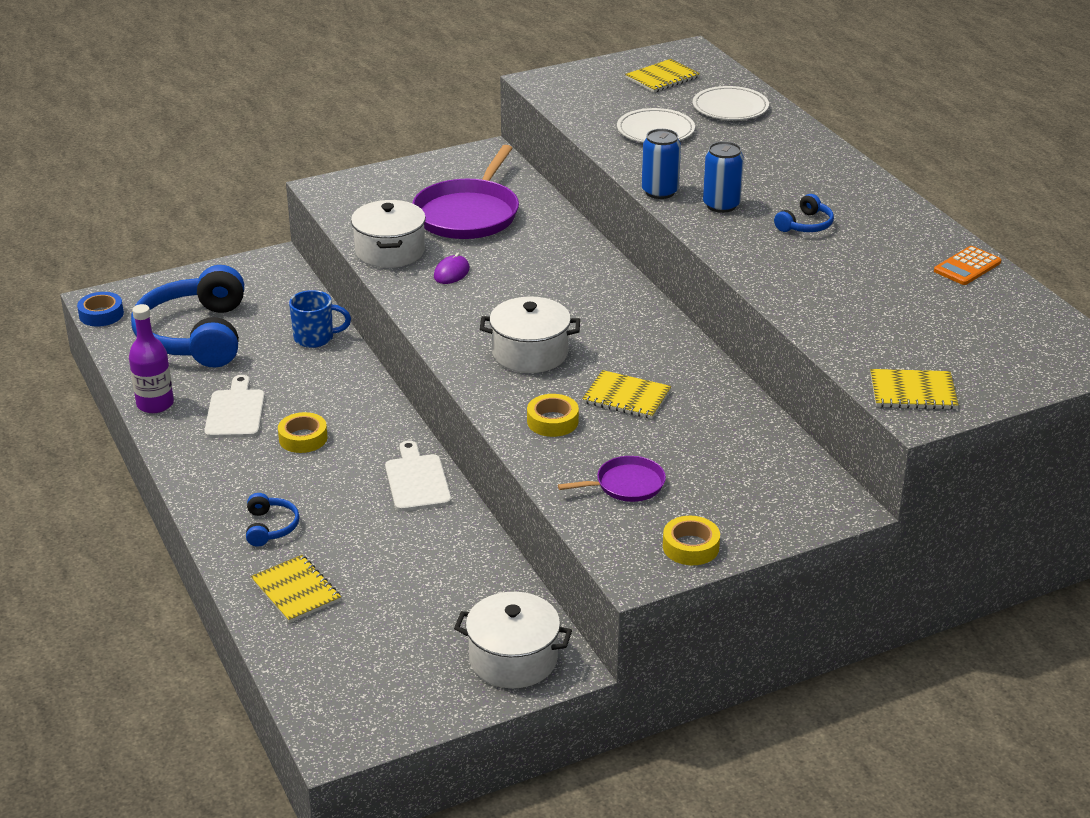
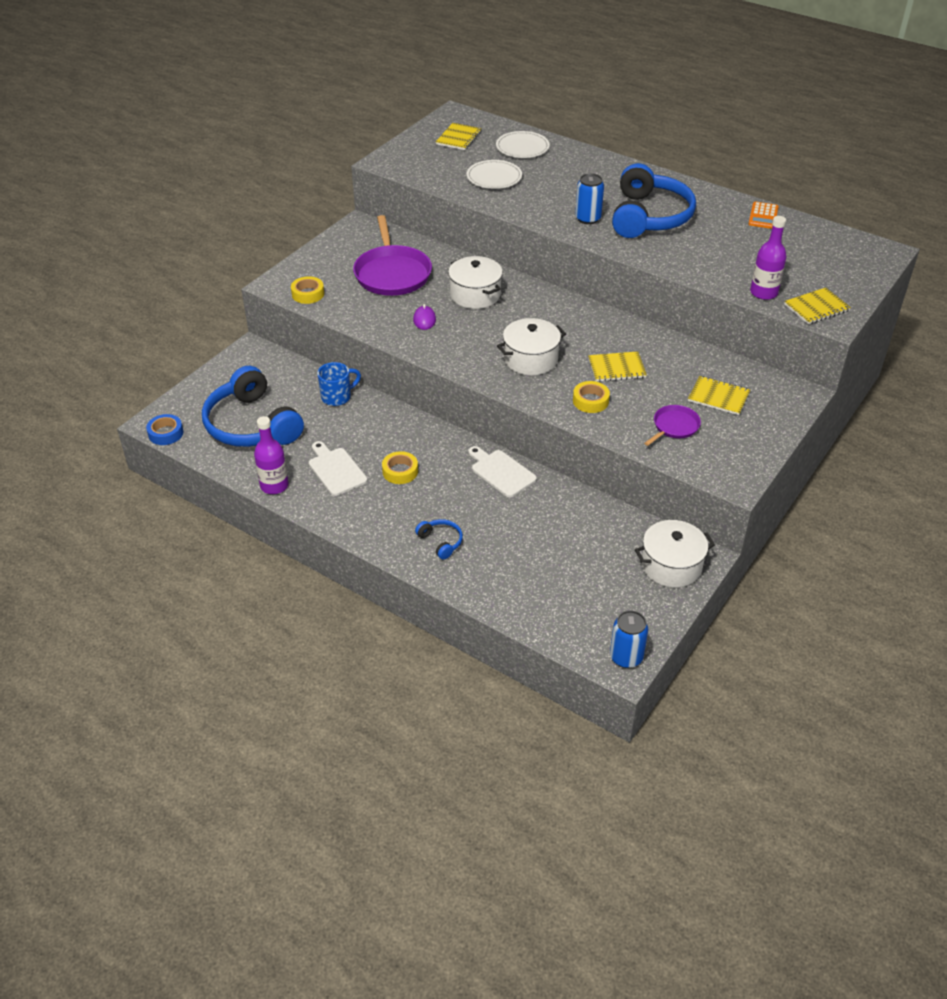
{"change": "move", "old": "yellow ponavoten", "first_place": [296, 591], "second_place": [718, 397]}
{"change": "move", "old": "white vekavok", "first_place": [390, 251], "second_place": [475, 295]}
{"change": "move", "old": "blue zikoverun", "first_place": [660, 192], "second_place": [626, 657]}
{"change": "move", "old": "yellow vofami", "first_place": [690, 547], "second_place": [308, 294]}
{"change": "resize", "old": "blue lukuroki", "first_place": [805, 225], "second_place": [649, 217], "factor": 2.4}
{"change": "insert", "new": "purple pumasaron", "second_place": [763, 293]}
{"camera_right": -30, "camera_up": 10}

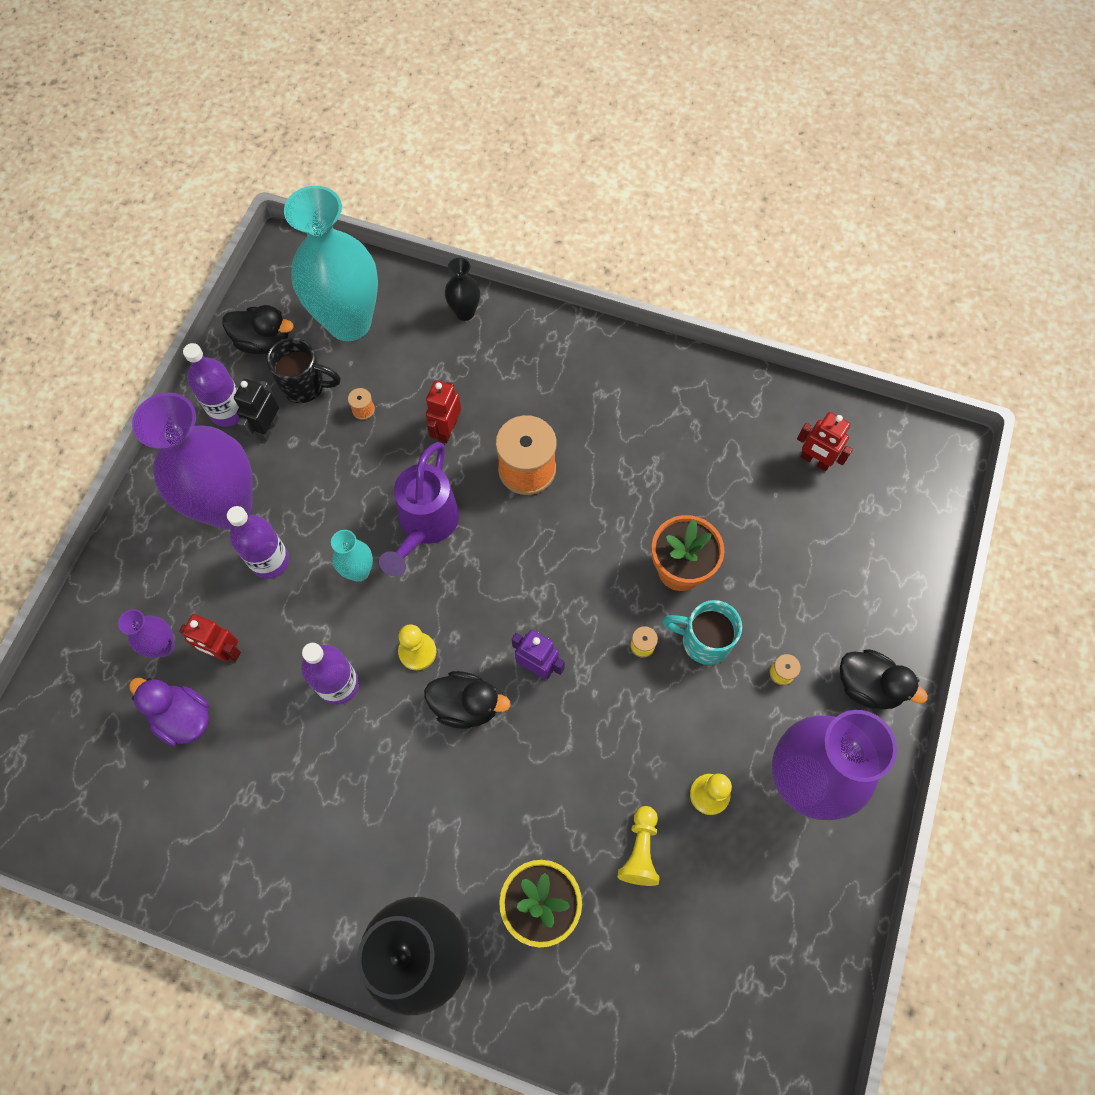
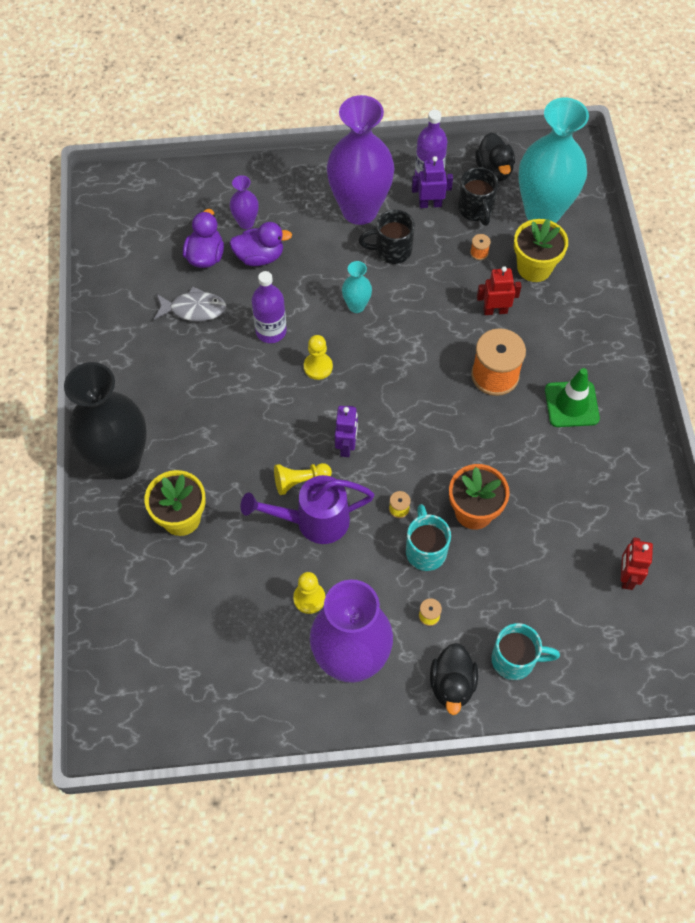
{"change": "replace", "old": "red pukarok", "new": "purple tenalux", "first_place": [224, 651], "second_place": [259, 257]}
{"change": "delete", "old": "purple pumasaron", "first_place": [270, 561]}
{"change": "recolor", "old": "black pukarok", "new": "purple pukarok", "first_place": [268, 428], "second_place": [430, 204]}
{"change": "move", "old": "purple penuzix", "first_place": [425, 527], "second_place": [312, 521]}
{"change": "delete", "old": "black tenalux", "first_place": [466, 705]}
{"change": "delete", "old": "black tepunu", "first_place": [465, 312]}
{"change": "move", "old": "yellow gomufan", "first_place": [640, 850], "second_place": [300, 481]}
{"change": "insert", "new": "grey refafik", "second_place": [194, 309]}
{"change": "insert", "new": "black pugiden", "second_place": [391, 250]}
{"change": "insert", "new": "turquoise pugiden", "second_place": [515, 659]}
{"change": "insert", "new": "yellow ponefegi", "second_place": [534, 267]}
{"change": "insert", "new": "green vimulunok", "second_place": [571, 404]}
{"camera_right": 65, "camera_up": -5}

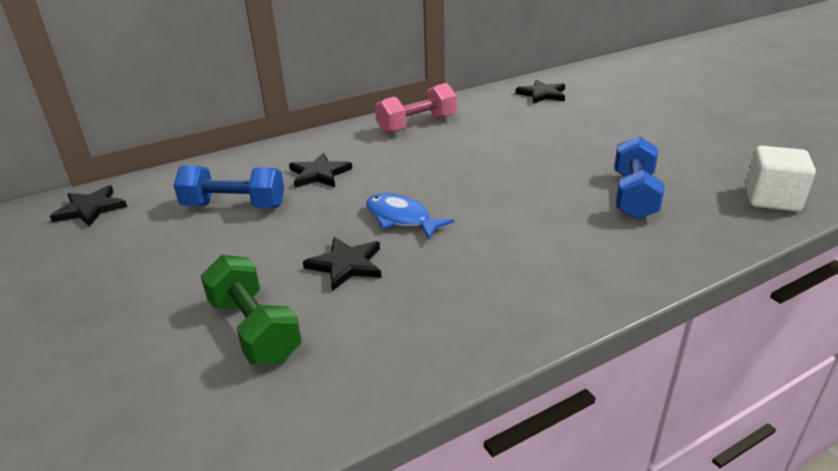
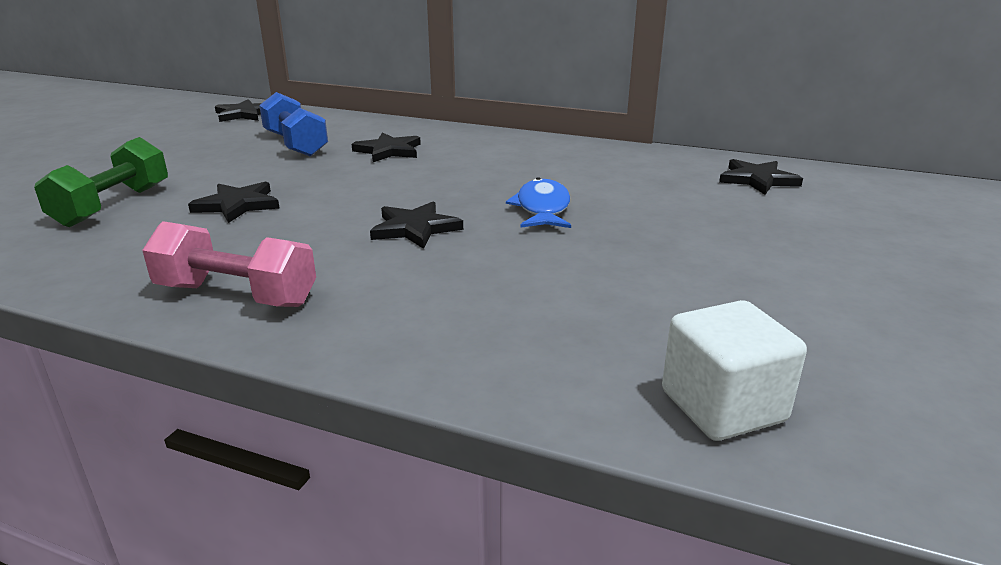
{"change": "move", "old": "blue refafik", "first_place": [401, 218], "second_place": [542, 208]}
{"change": "move", "old": "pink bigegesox", "first_place": [417, 125], "second_place": [236, 295]}
{"change": "delete", "old": "blue bigegesox", "first_place": [634, 196]}
{"change": "insert", "new": "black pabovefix", "second_place": [415, 228]}
{"camera_right": 50, "camera_up": -5}

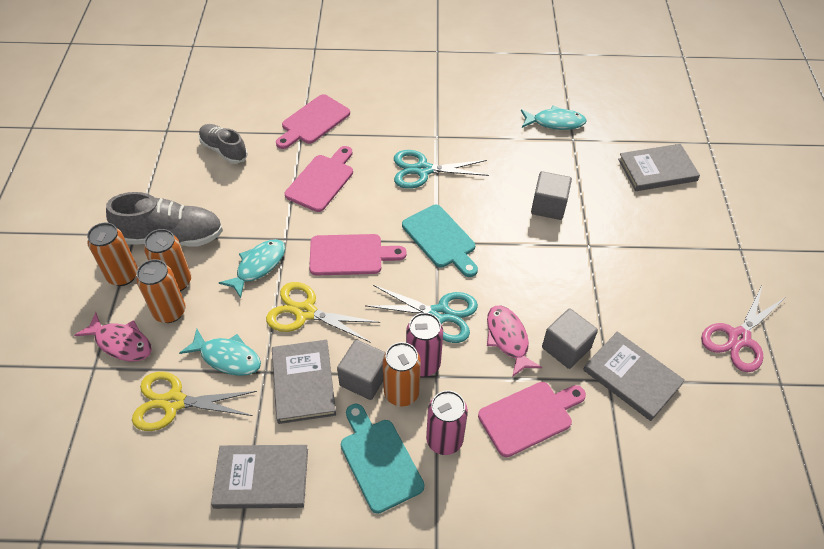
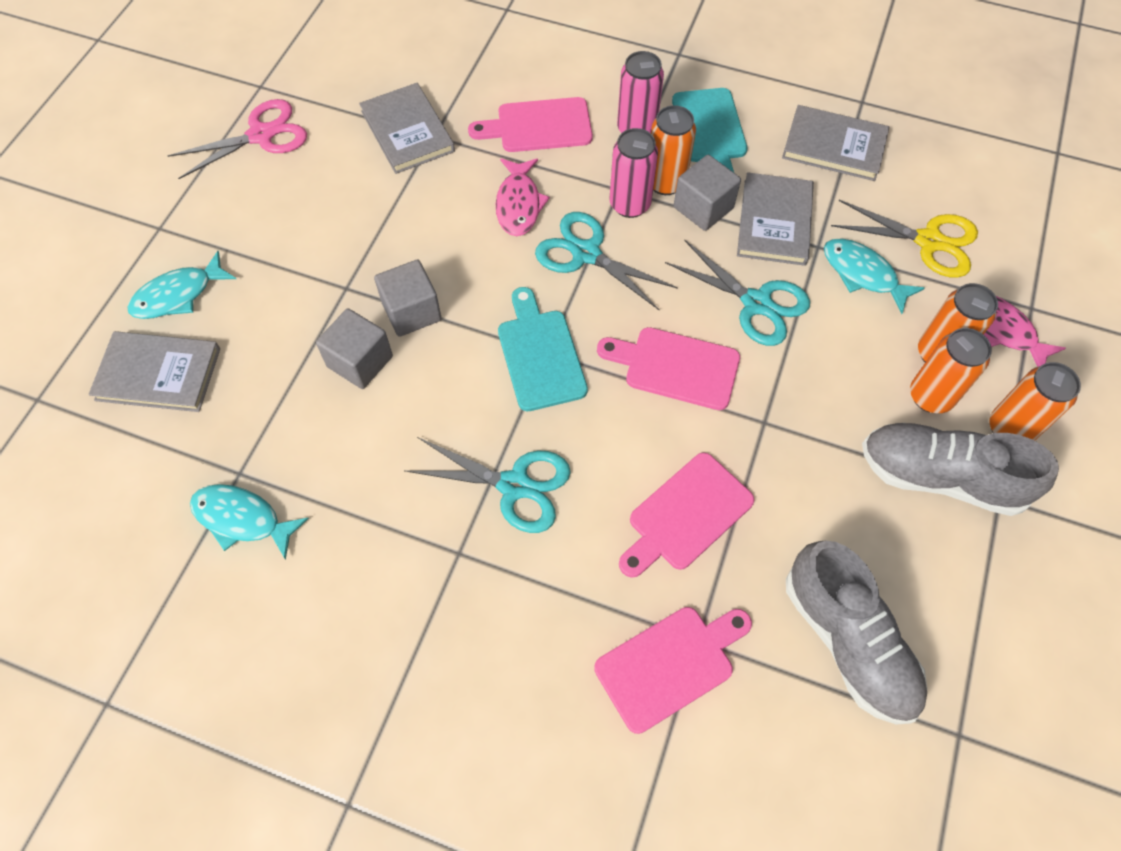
{"change": "resize", "old": "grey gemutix", "first_place": [224, 150], "second_place": [848, 641], "factor": 1.54}
{"change": "move", "old": "turquoise refafik", "first_place": [258, 266], "second_place": [178, 295]}
{"change": "recolor", "old": "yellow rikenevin", "new": "turquoise rikenevin", "first_place": [305, 312], "second_place": [756, 303]}
{"change": "move", "old": "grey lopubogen", "first_place": [566, 348], "second_place": [411, 311]}
{"camera_right": -160, "camera_up": 10}

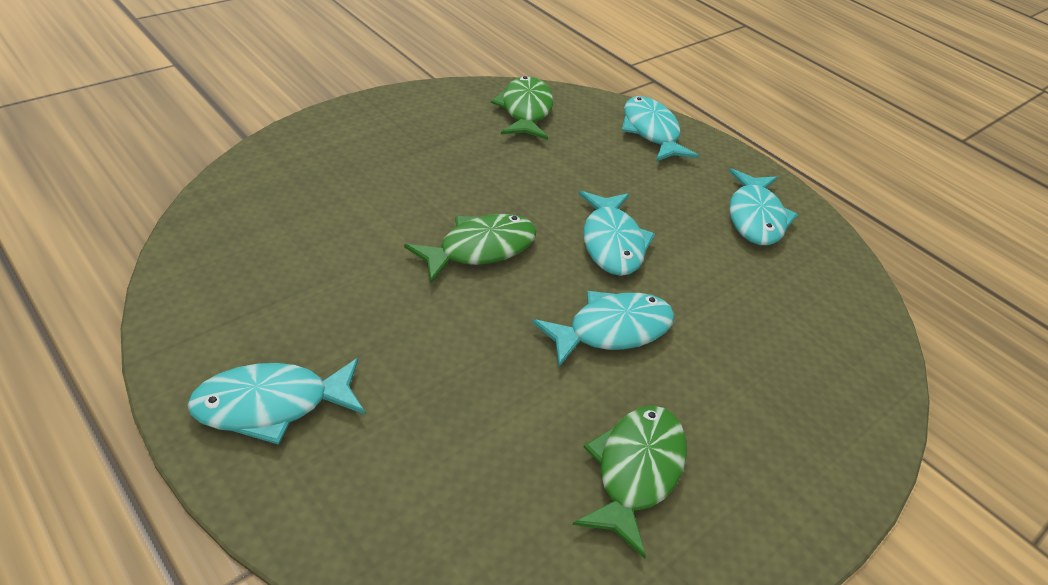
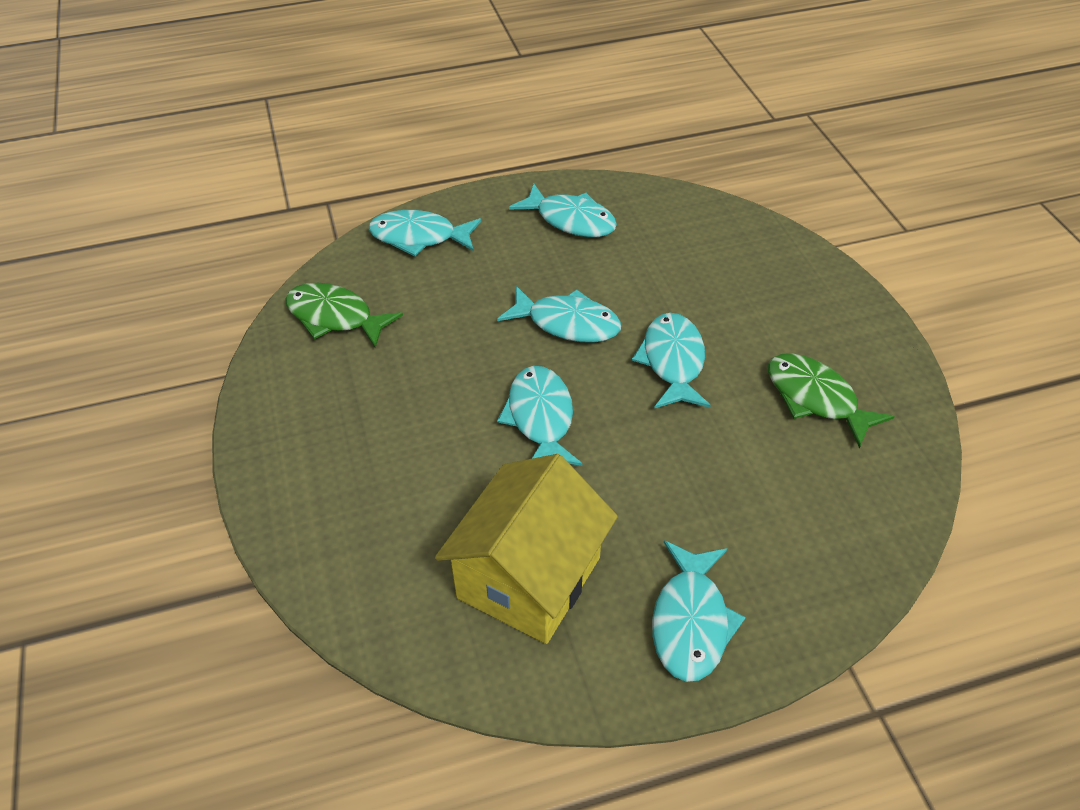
{"change": "recolor", "old": "green refafik", "new": "turquoise refafik", "first_place": [480, 249], "second_place": [540, 418]}
{"change": "insert", "new": "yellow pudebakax", "second_place": [529, 577]}
{"camera_right": -60, "camera_up": 5}

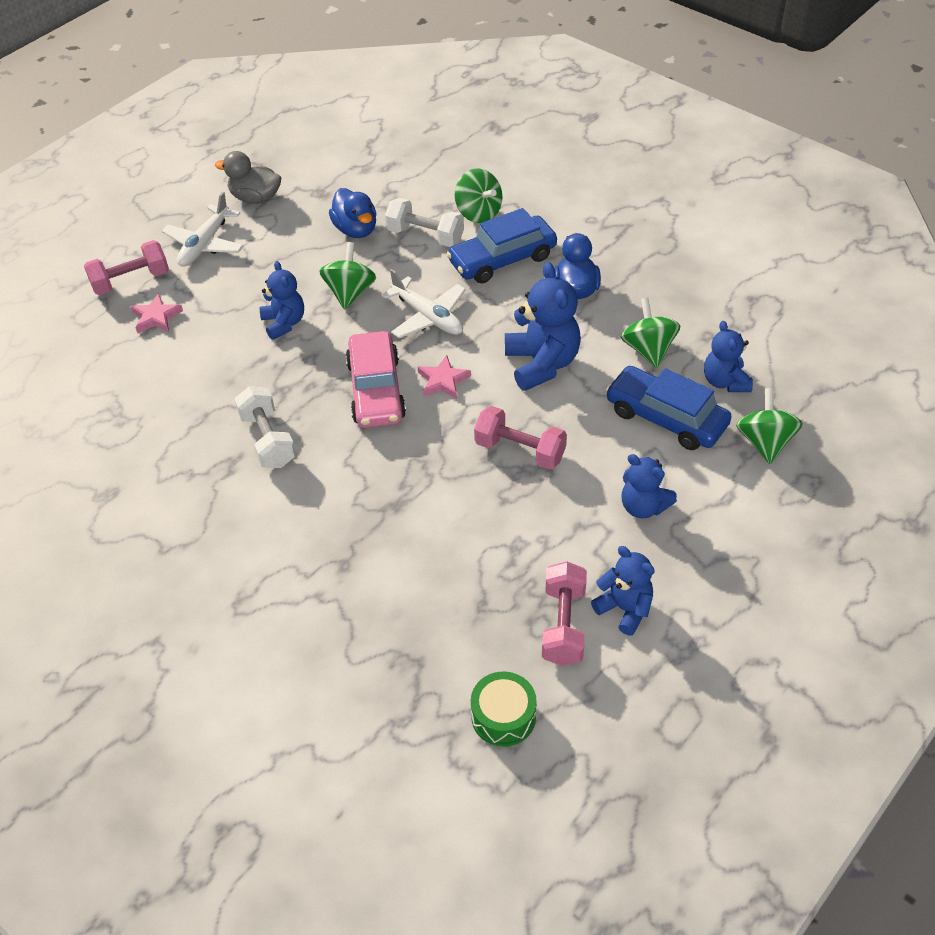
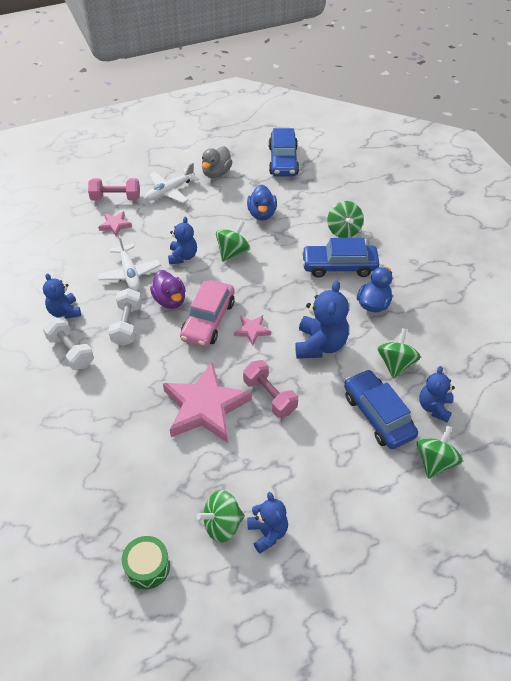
{"change": "rotate", "old": "grey tenalux", "first_place": [255, 198], "second_place": [216, 173], "degrees": -105}
{"change": "move", "old": "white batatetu", "first_place": [428, 317], "second_place": [129, 273]}
{"change": "move", "old": "white bigegesox", "first_place": [425, 236], "second_place": [71, 351]}
{"change": "replace", "old": "pink bigegesox", "new": "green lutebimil", "first_place": [563, 625], "second_place": [222, 525]}
{"change": "move", "old": "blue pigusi", "first_place": [643, 506], "second_place": [64, 311]}
{"change": "insert", "new": "purple tenalux", "second_place": [170, 300]}
{"change": "insert", "new": "pink pabovefix", "second_place": [205, 407]}
{"change": "insert", "new": "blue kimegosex", "second_place": [283, 160]}
{"camera_right": 25, "camera_up": 0}

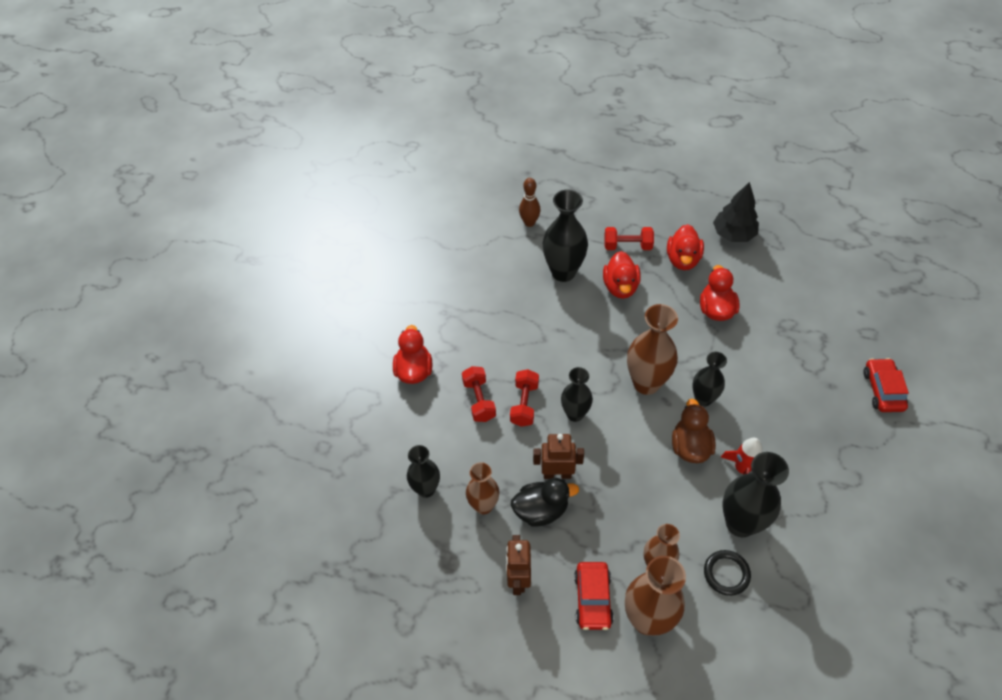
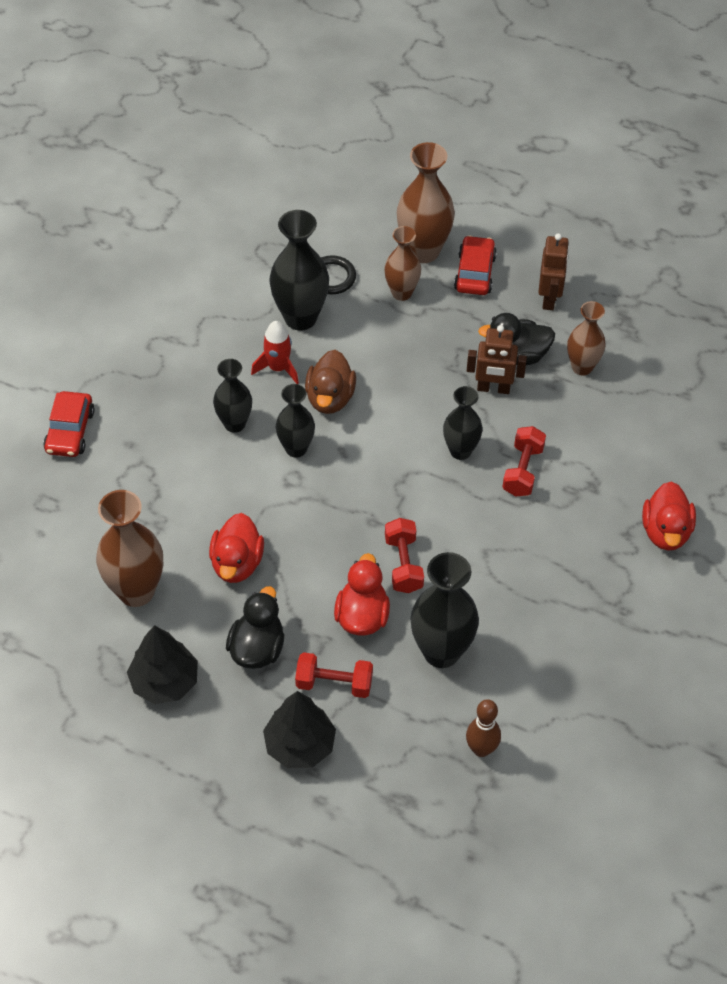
{"change": "move", "old": "black tepunu", "first_place": [426, 489], "second_place": [234, 424]}
{"change": "move", "old": "red bigegesox", "first_place": [479, 400], "second_place": [403, 564]}
{"change": "move", "old": "brown tepunu", "first_place": [646, 383], "second_place": [136, 591]}
{"change": "recolor", "old": "red tenalux", "new": "black tenalux", "first_place": [682, 259], "second_place": [257, 648]}
{"change": "insert", "new": "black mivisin", "second_place": [299, 745]}
{"camera_right": -175, "camera_up": 0}

